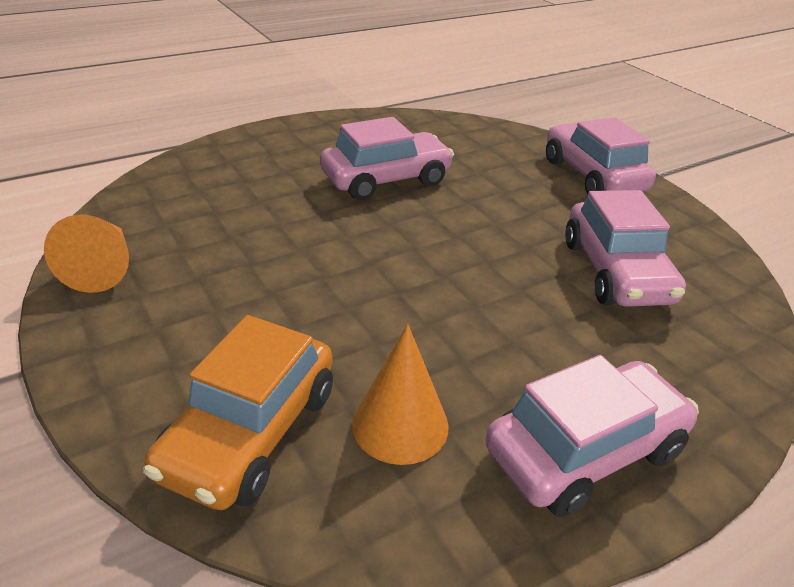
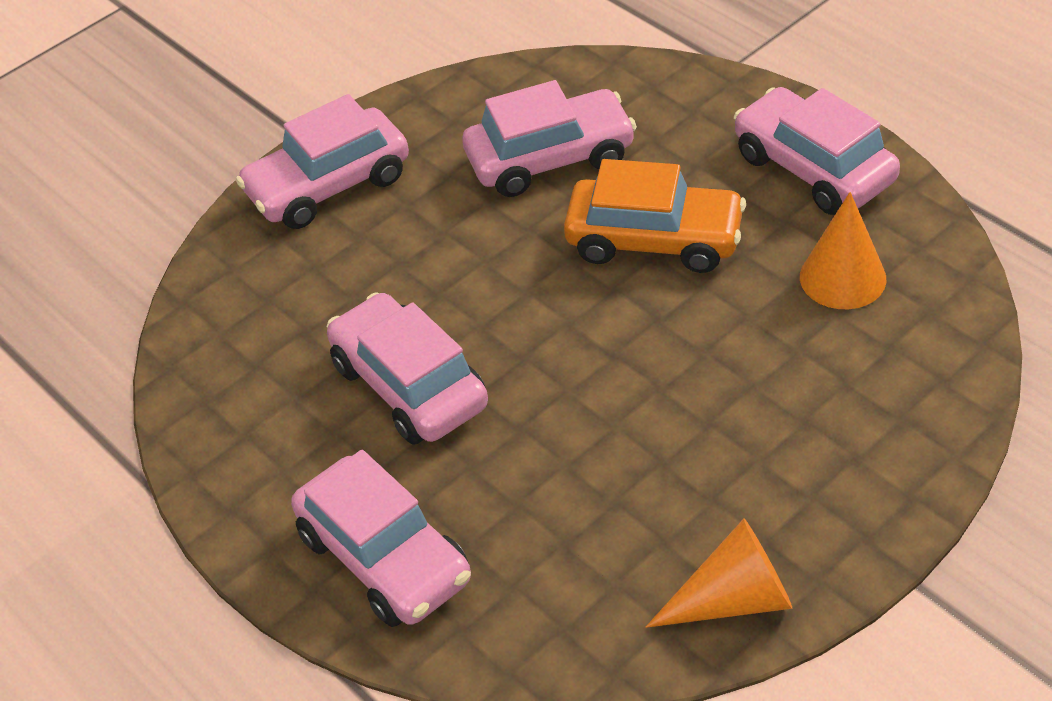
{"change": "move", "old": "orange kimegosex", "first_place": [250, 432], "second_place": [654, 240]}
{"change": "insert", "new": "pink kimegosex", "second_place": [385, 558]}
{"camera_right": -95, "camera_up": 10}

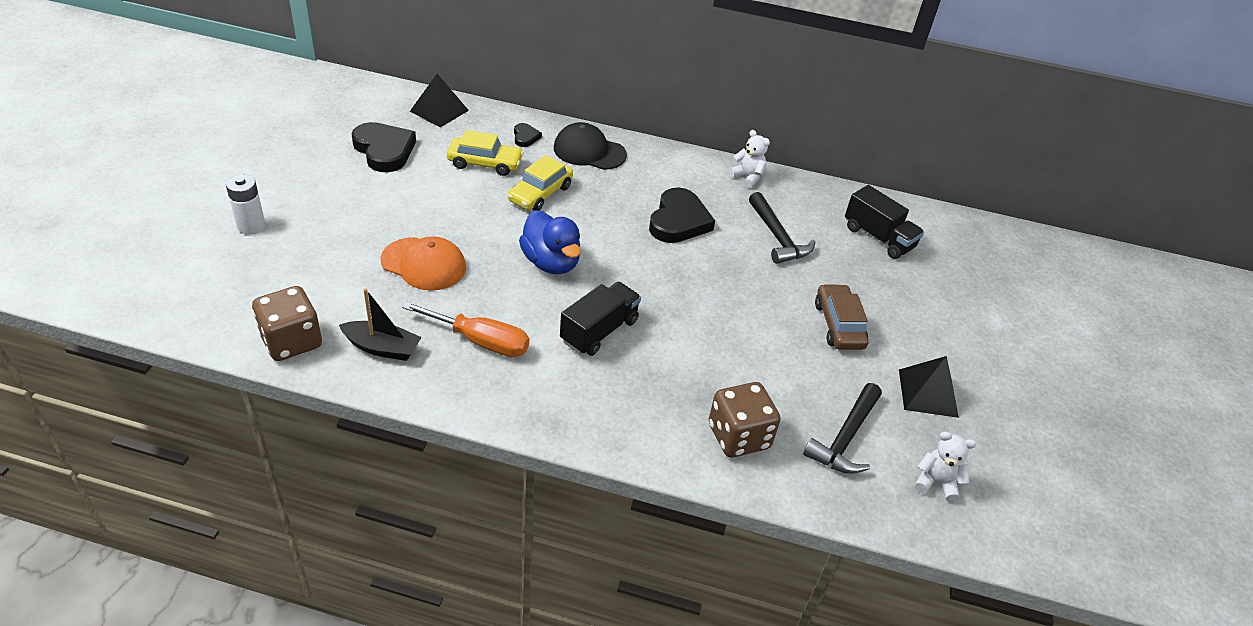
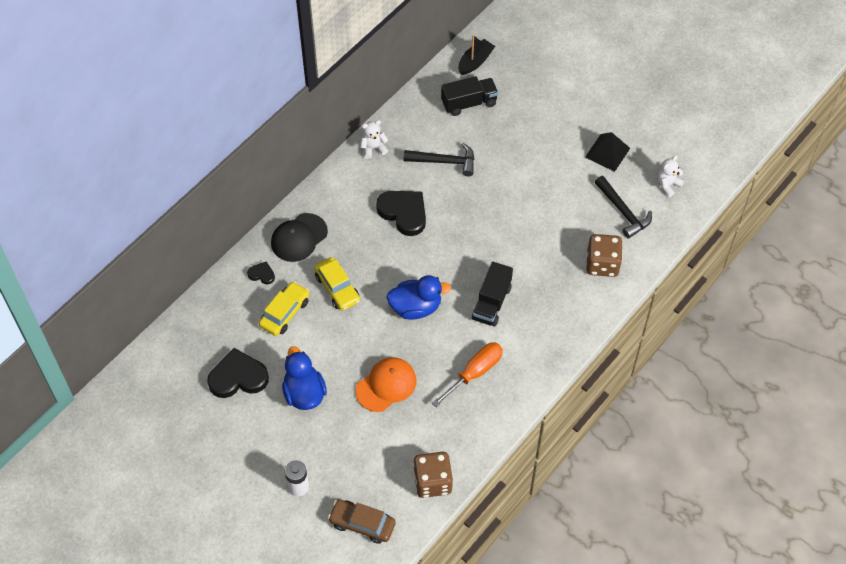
{"change": "move", "old": "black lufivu", "first_place": [382, 348], "second_place": [475, 62]}
{"change": "delete", "old": "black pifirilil", "first_place": [439, 110]}
{"change": "rotate", "old": "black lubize", "first_place": [599, 331], "second_place": [491, 303], "degrees": -135}
{"change": "move", "old": "brown kimegosex", "first_place": [838, 325], "second_place": [362, 524]}
{"change": "insert", "new": "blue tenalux", "second_place": [304, 393]}
{"camera_right": -60, "camera_up": 15}

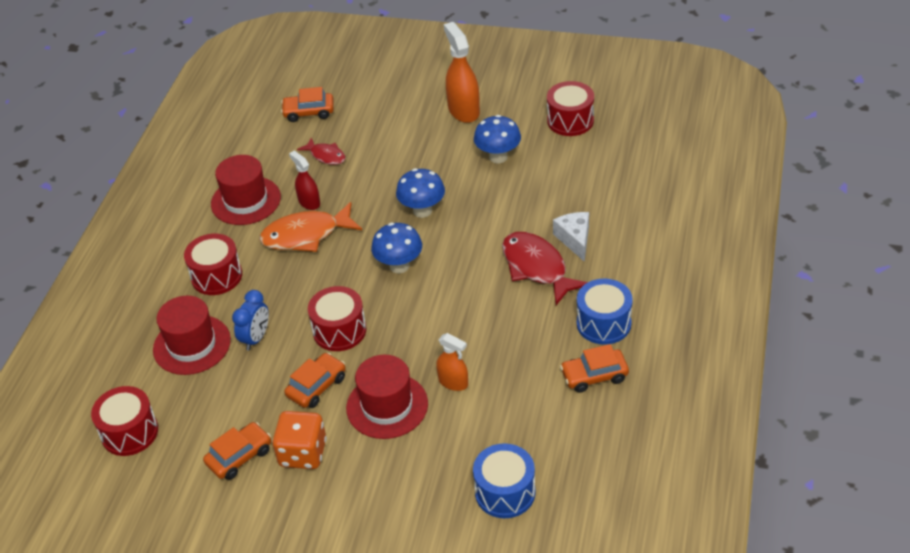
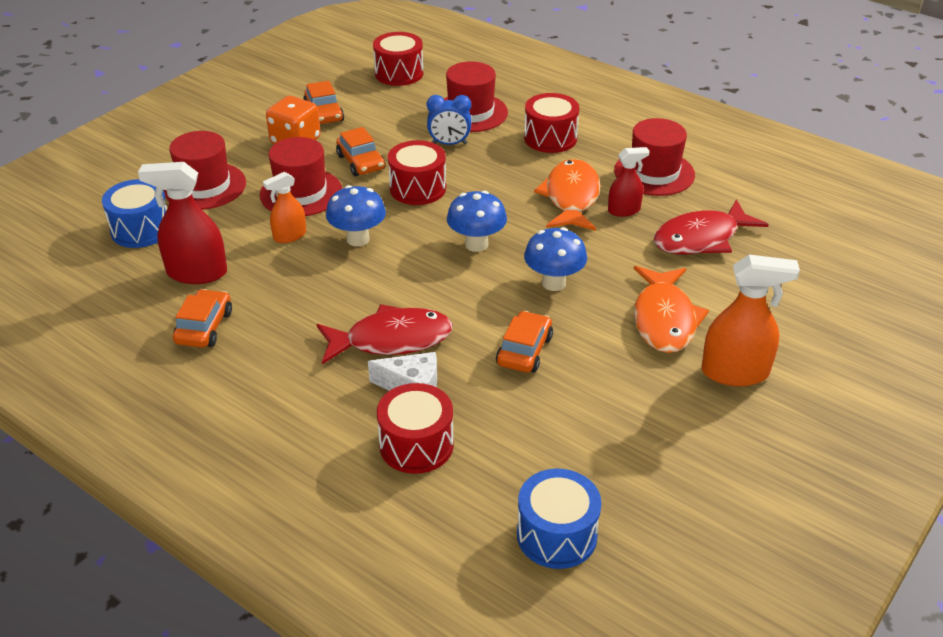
{"change": "rotate", "old": "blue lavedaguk", "first_place": [256, 338], "second_place": [449, 144], "degrees": -45}
{"change": "move", "old": "orange kimegosex", "first_place": [309, 112], "second_place": [524, 351]}
{"change": "resize", "old": "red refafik", "first_place": [326, 156], "second_place": [701, 238], "factor": 1.79}
{"change": "move", "old": "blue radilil", "first_place": [498, 157], "second_place": [358, 239]}
{"change": "move", "old": "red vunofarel", "first_place": [570, 121], "second_place": [416, 445]}
{"change": "move", "old": "blue vunofarel", "first_place": [603, 323], "second_place": [556, 535]}
{"change": "insert", "new": "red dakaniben", "second_place": [196, 273]}
{"change": "insert", "new": "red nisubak", "second_place": [205, 186]}
{"change": "insert", "new": "orange refafik", "second_place": [664, 319]}
{"camera_right": 110, "camera_up": -5}

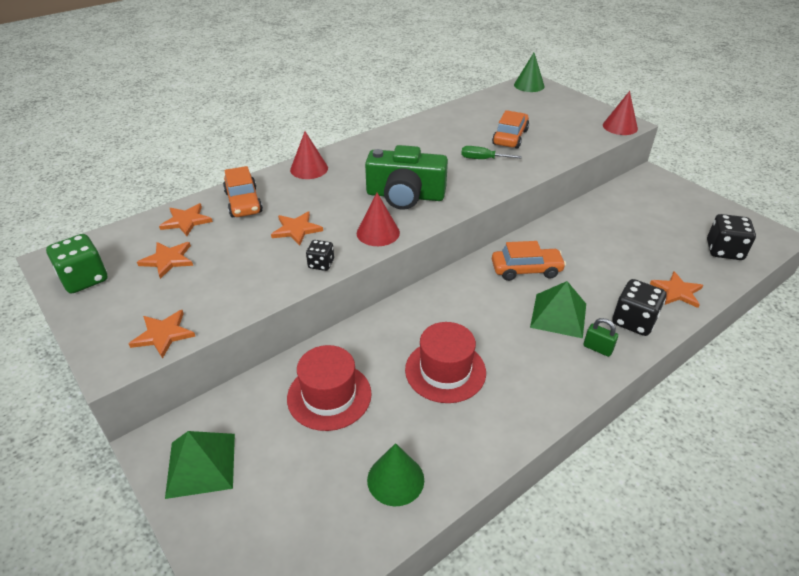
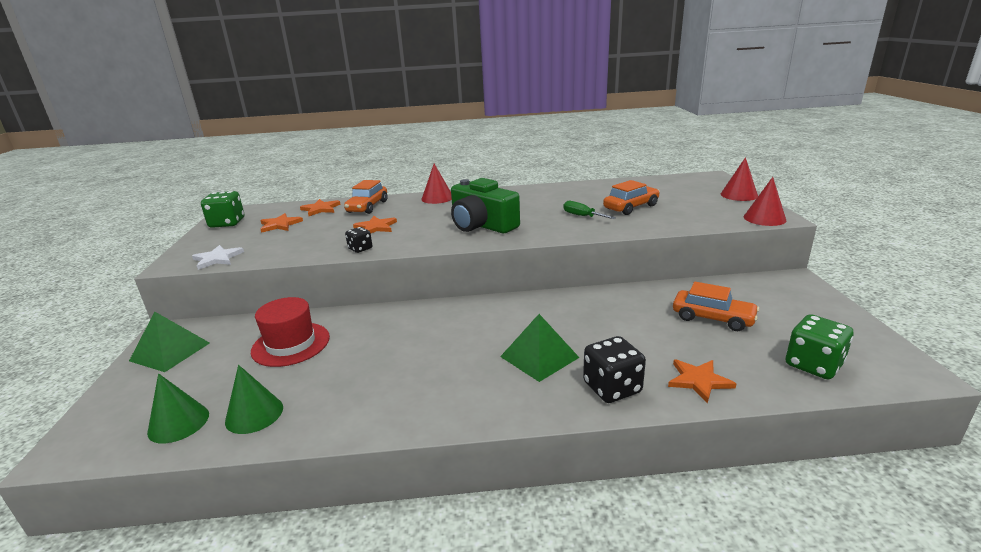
{"change": "recolor", "old": "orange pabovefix", "new": "white pabovefix", "first_place": [163, 334], "second_place": [217, 258]}
{"change": "move", "old": "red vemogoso", "first_place": [378, 233], "second_place": [739, 195]}
{"change": "delete", "old": "red nisubak", "first_place": [445, 371]}
{"change": "move", "old": "orange kimegosex", "first_place": [526, 270], "second_place": [712, 318]}
{"change": "move", "old": "green vemogoso", "first_place": [529, 85], "second_place": [178, 423]}
{"change": "delete", "old": "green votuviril", "first_place": [597, 348]}
{"change": "recolor", "old": "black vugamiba", "new": "green vugamiba", "first_place": [724, 250], "second_place": [813, 365]}
{"camera_right": 35, "camera_up": -15}

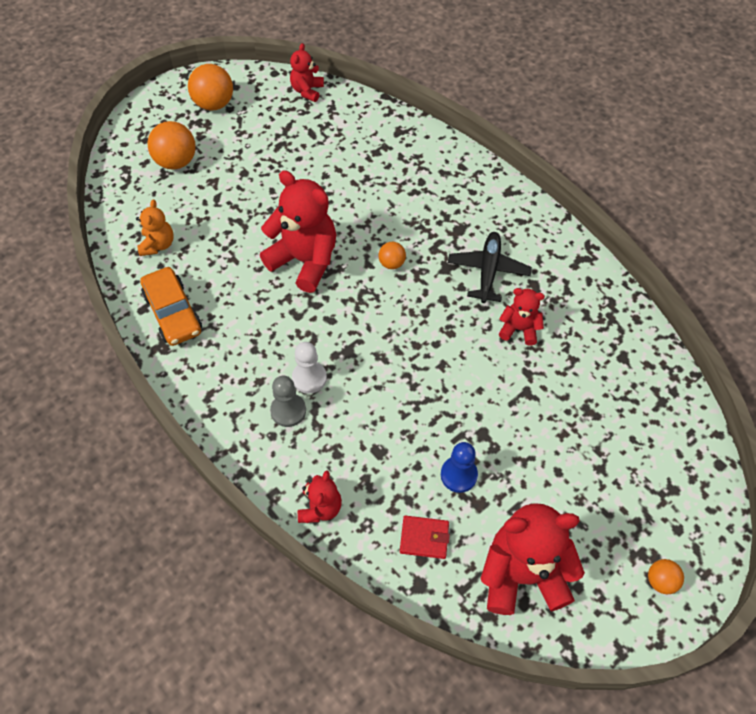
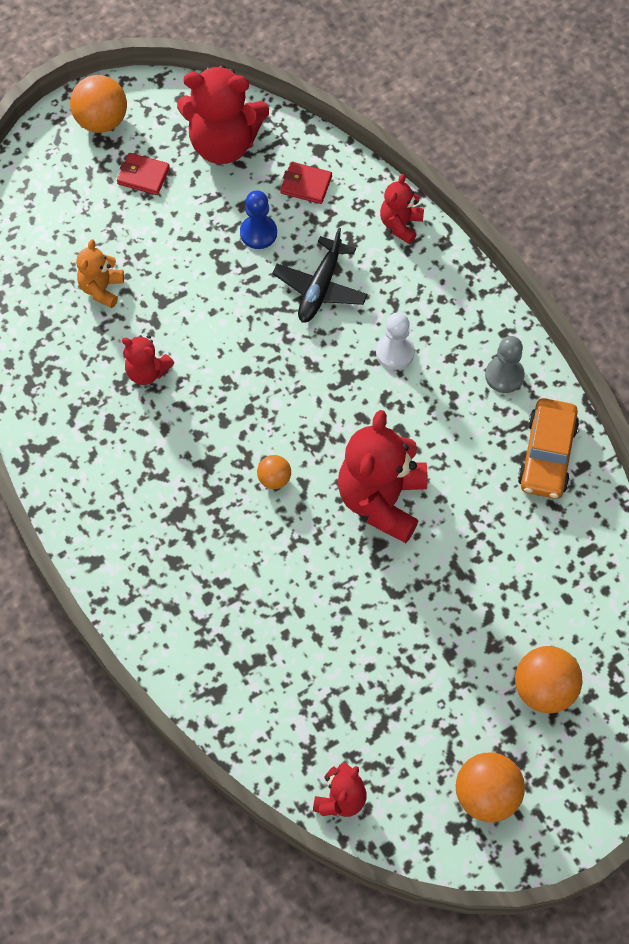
{"change": "move", "old": "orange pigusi", "first_place": [158, 244], "second_place": [101, 289]}
{"change": "rotate", "old": "orange kimegosex", "first_place": [173, 313], "second_place": [547, 455], "degrees": -150}
{"change": "rotate", "old": "red pigusi", "first_place": [304, 260], "second_place": [381, 500], "degrees": 60}
{"change": "move", "old": "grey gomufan", "first_place": [288, 411], "second_place": [504, 375]}
{"change": "move", "old": "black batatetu", "first_place": [488, 271], "second_place": [320, 288]}
{"change": "resize", "old": "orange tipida", "first_place": [660, 581], "second_place": [102, 121], "factor": 1.82}
{"change": "insert", "new": "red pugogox", "second_place": [143, 176]}
{"camera_right": -170, "camera_up": 5}

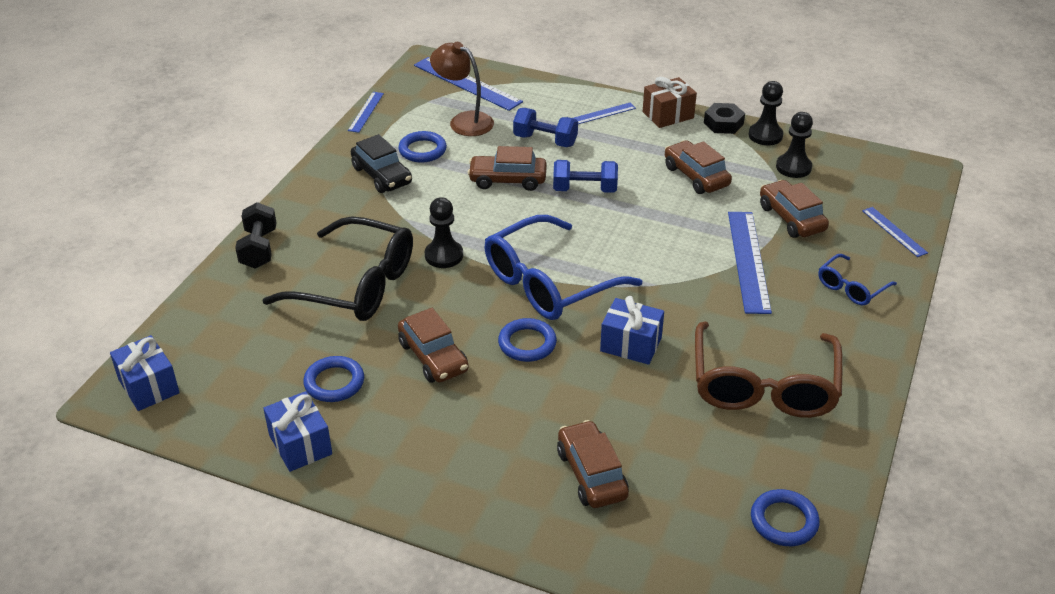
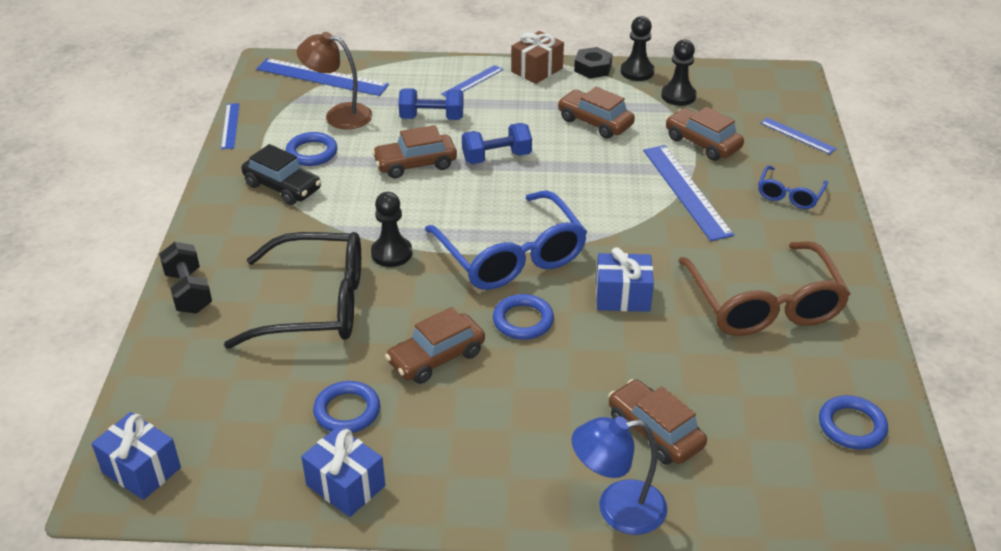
{"change": "rotate", "old": "brown kimegosex", "first_place": [433, 357], "second_place": [436, 358], "degrees": 105}
{"change": "rotate", "old": "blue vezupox", "first_place": [548, 283], "second_place": [511, 256], "degrees": -60}
{"change": "insert", "new": "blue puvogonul", "second_place": [617, 509]}
{"camera_right": -20, "camera_up": 0}

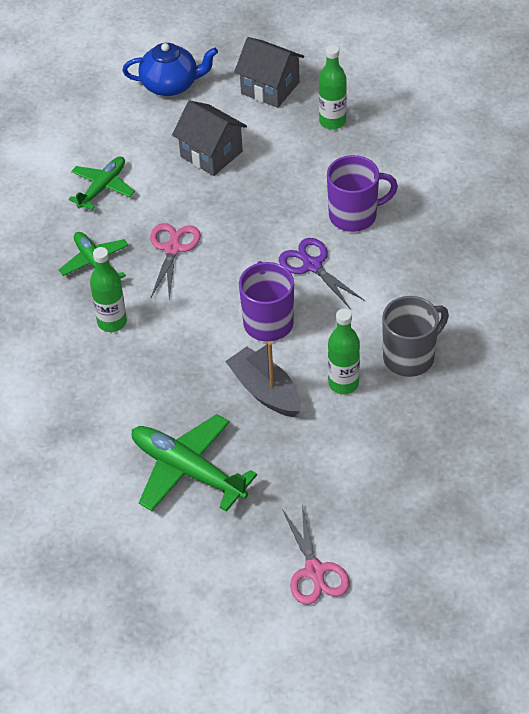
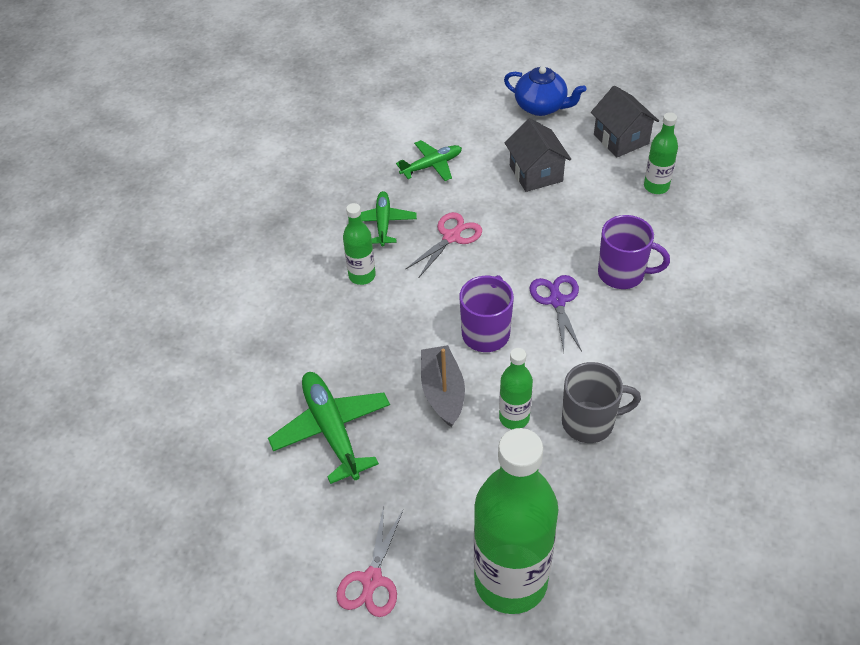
{"change": "insert", "new": "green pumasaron", "second_place": [510, 581]}
{"camera_right": 30, "camera_up": 0}

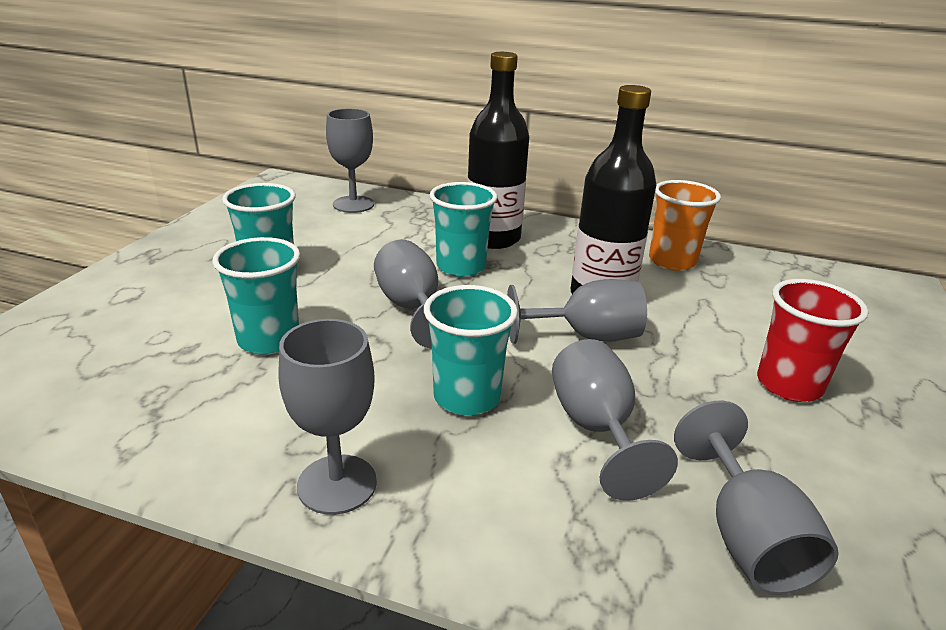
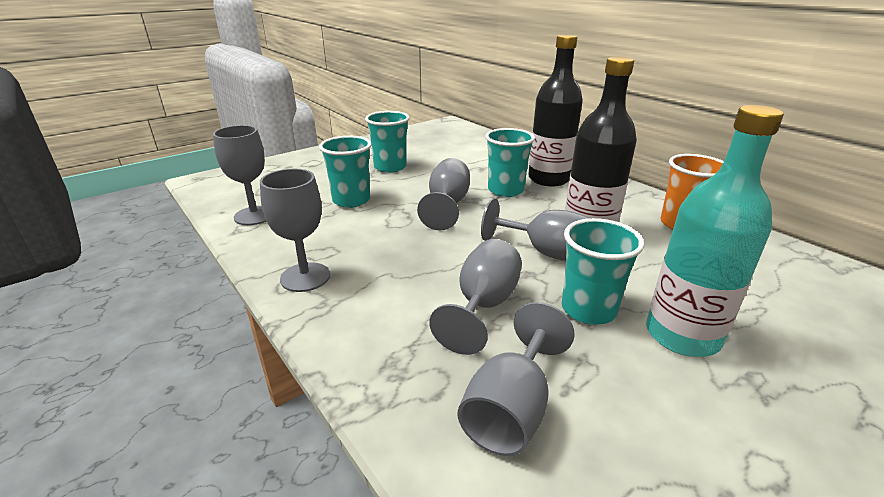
{"change": "move", "old": "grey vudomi", "first_place": [353, 204], "second_place": [254, 215]}
{"change": "move", "old": "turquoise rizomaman", "first_place": [466, 397], "second_place": [588, 309]}
{"change": "replace", "old": "red rizomaman", "new": "turquoise pumasaron", "first_place": [789, 385], "second_place": [682, 335]}
{"camera_right": 35, "camera_up": 0}

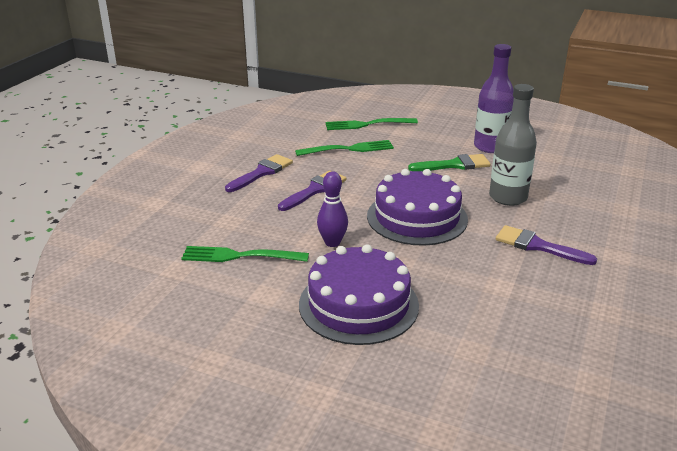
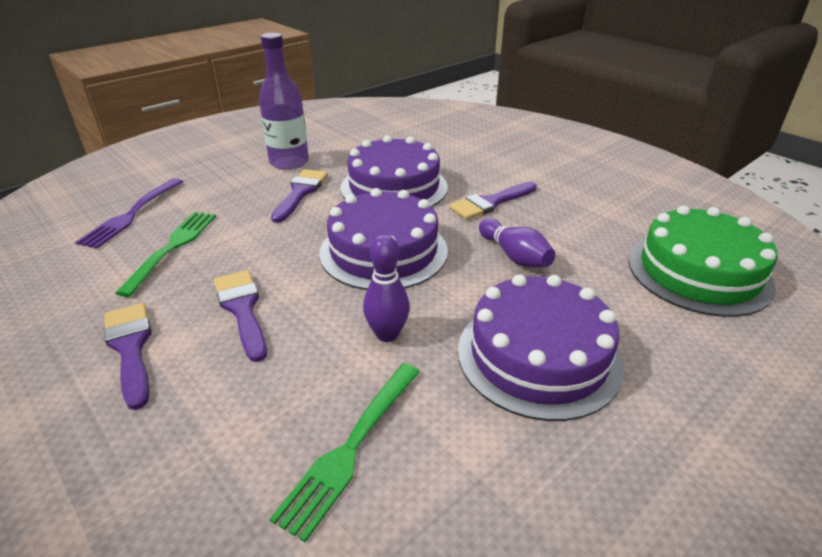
{"change": "recolor", "old": "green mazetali", "new": "purple mazetali", "first_place": [367, 124], "second_place": [132, 214]}
{"change": "recolor", "old": "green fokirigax", "new": "purple fokirigax", "first_place": [454, 165], "second_place": [300, 192]}
{"change": "replace", "old": "grey pumasaron", "new": "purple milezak", "first_place": [508, 197], "second_place": [394, 187]}
{"change": "insert", "new": "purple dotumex", "second_place": [514, 256]}
{"change": "insert", "new": "green milezak", "second_place": [698, 272]}
{"camera_right": -65, "camera_up": 5}

